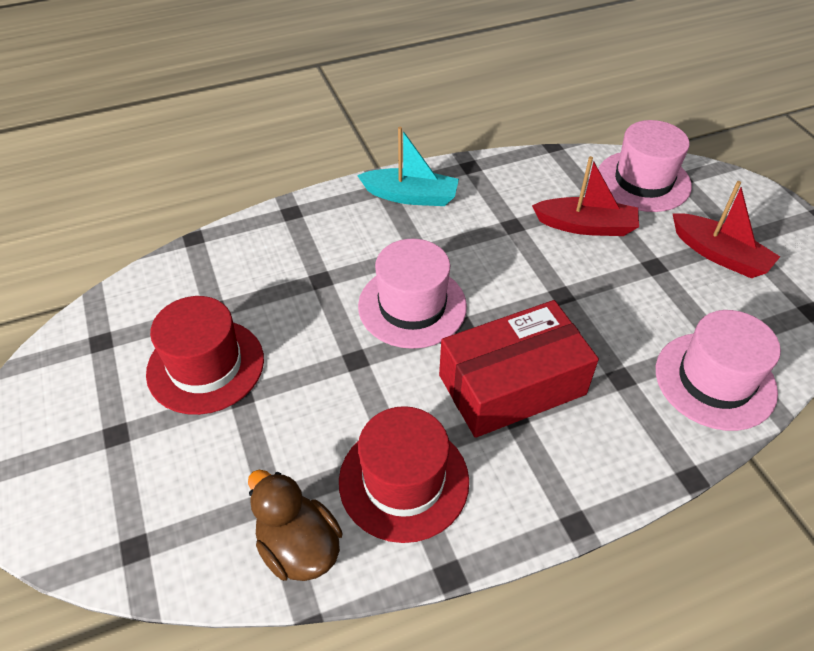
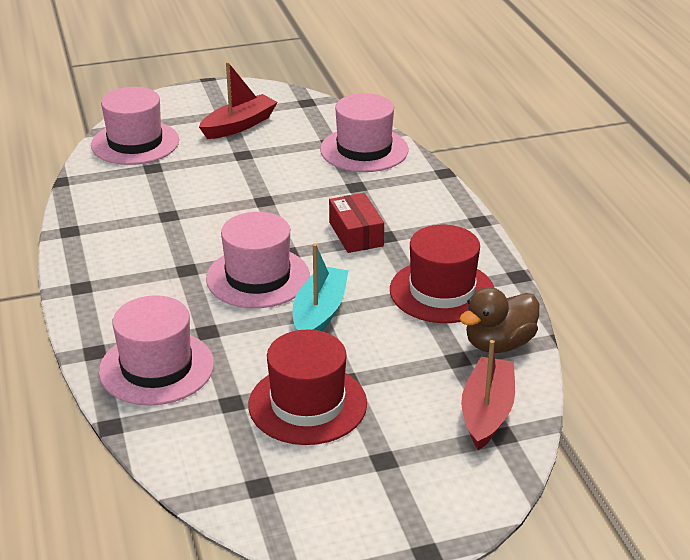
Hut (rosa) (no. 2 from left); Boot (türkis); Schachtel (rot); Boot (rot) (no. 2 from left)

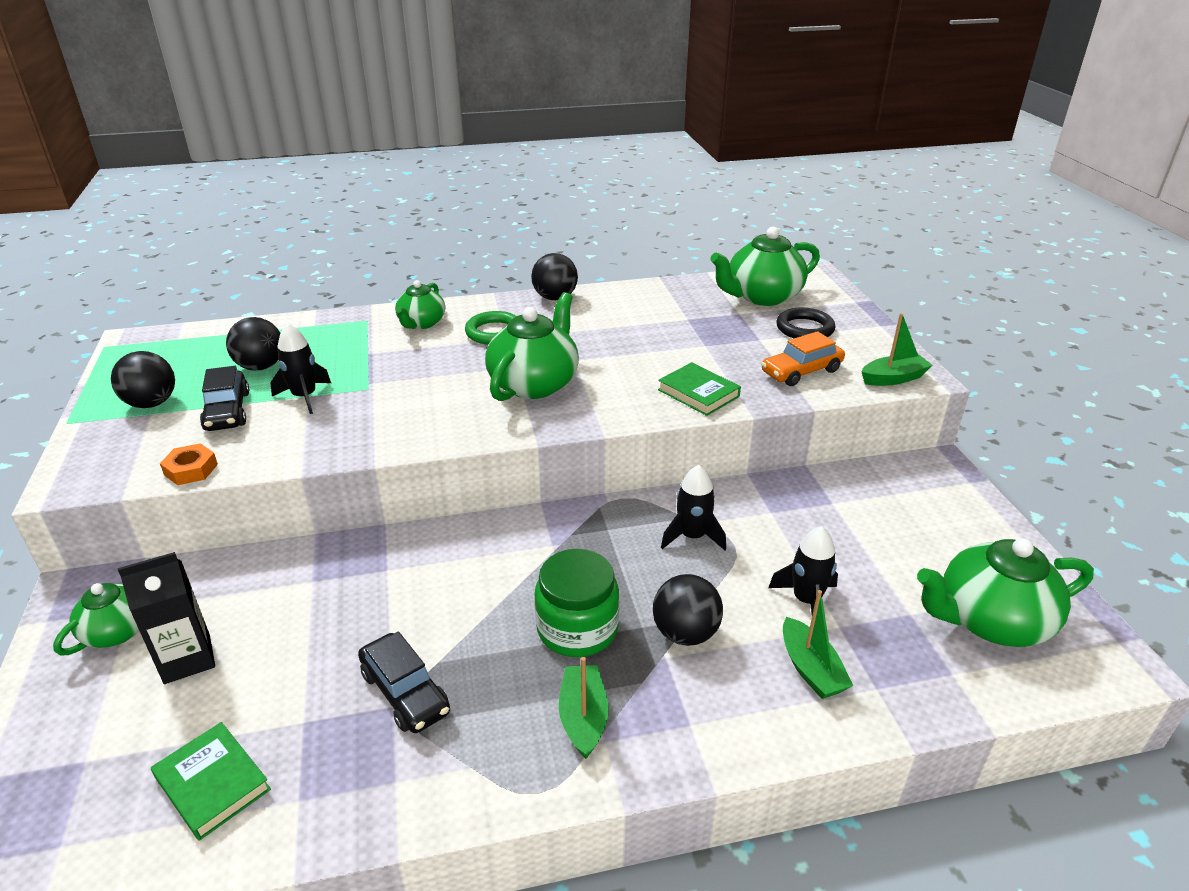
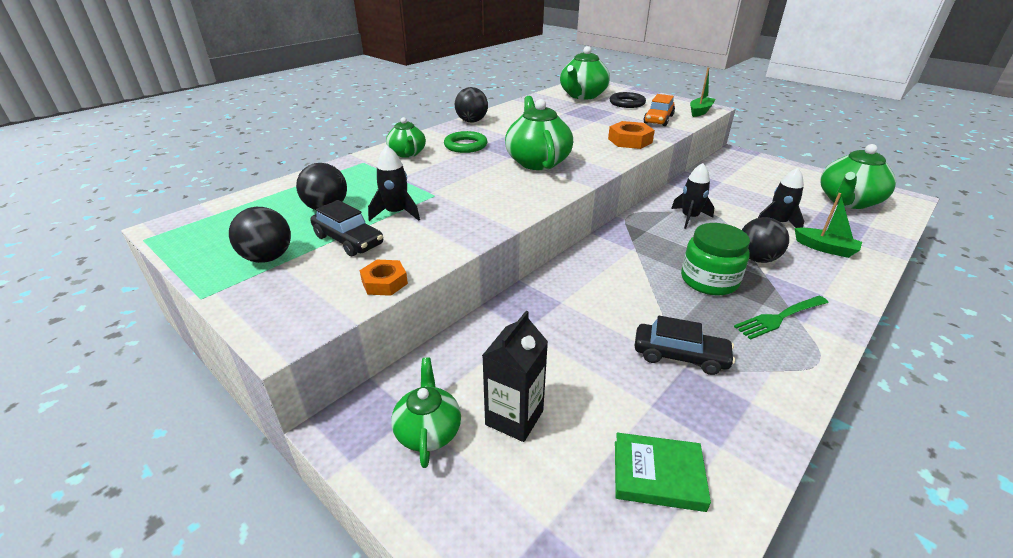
Sechskantmutter (orange) (no. 2 from left); Gabel (grün)

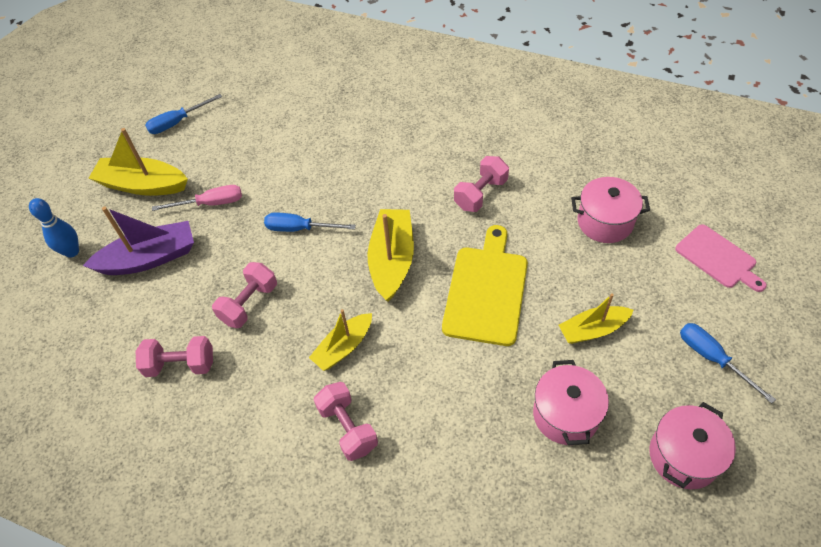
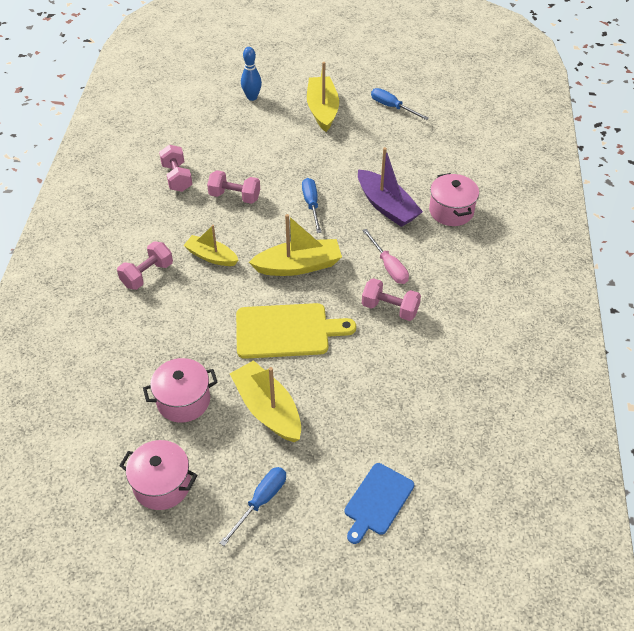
Boot (gelb) (no. 2 from left); Schneidebrett (blau); Boot (lila); Schraubenzieher (rosa); Kochtopf (rosa) (no. 3 from left)

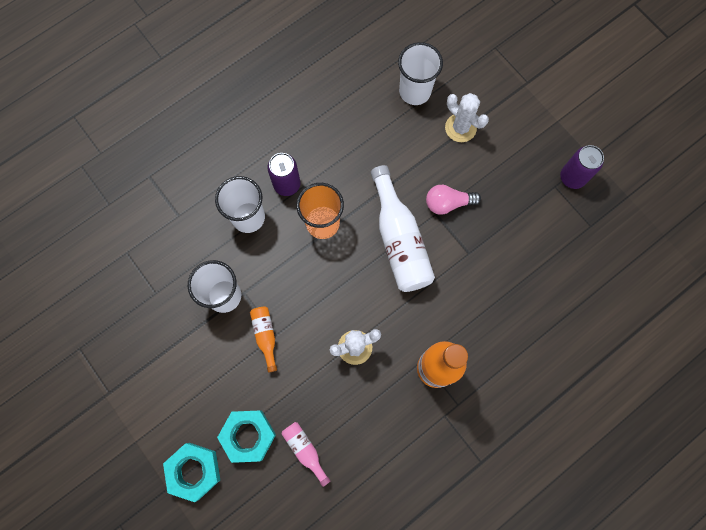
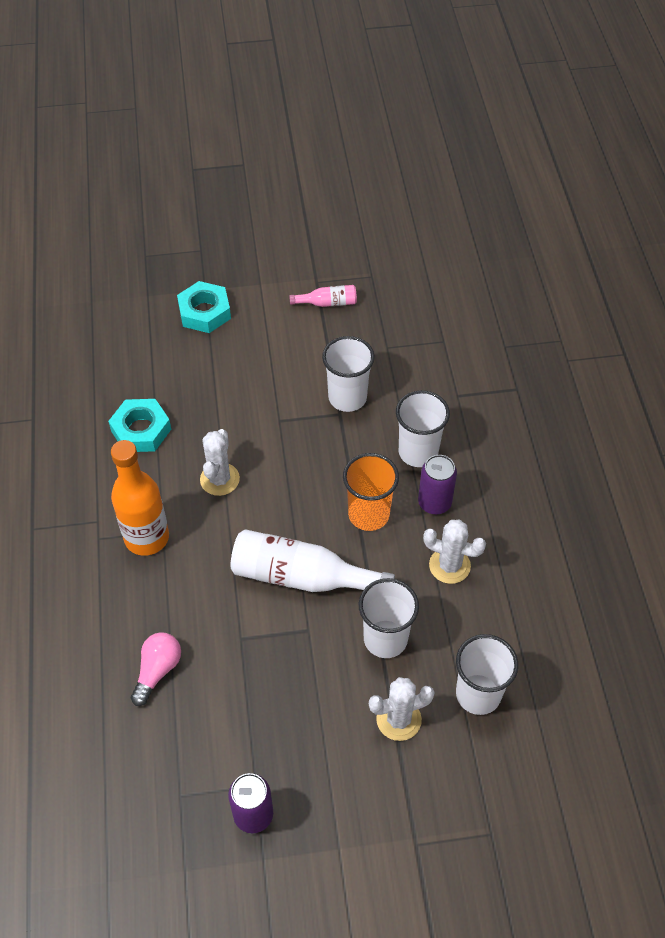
Sechskantmutter (türkis) (no. 1 from left); Glühbirne (rosa); Flasche (rosa); Becher (weiß) (no. 2 from left); Kaktus (weiß) (no. 3 from left); Flasche (orange) (no. 1 from left in the first image)

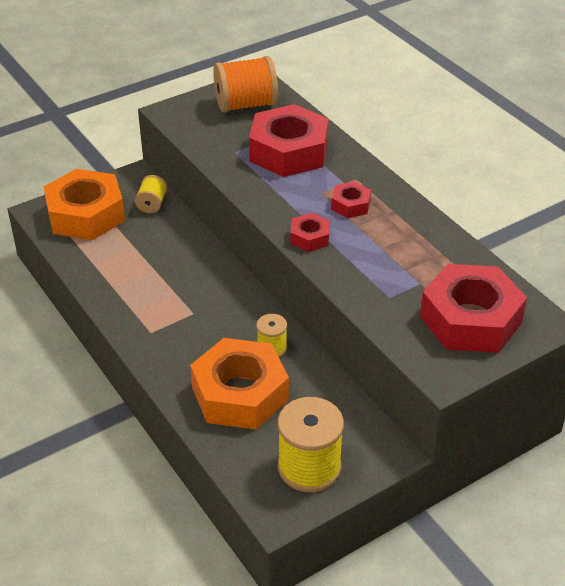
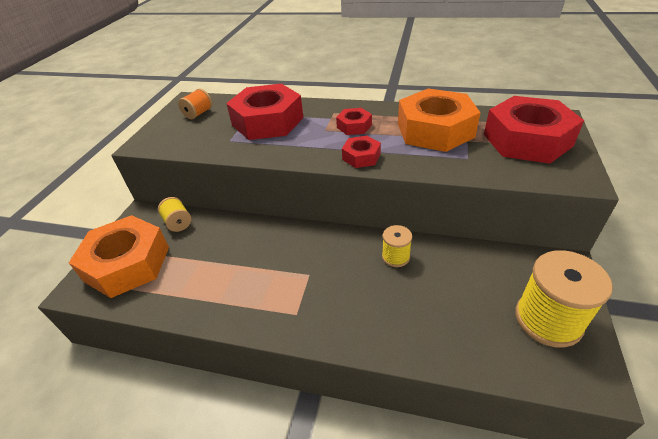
Garnrolle (orange); Sechskantmutter (orange) (no. 2 from left)

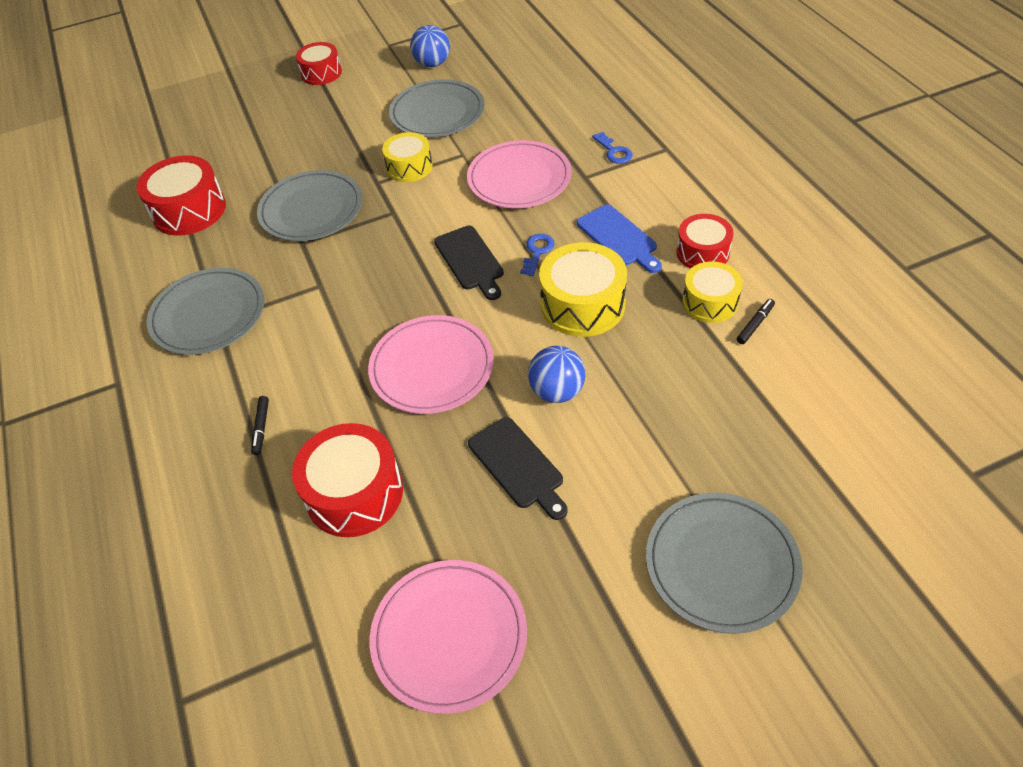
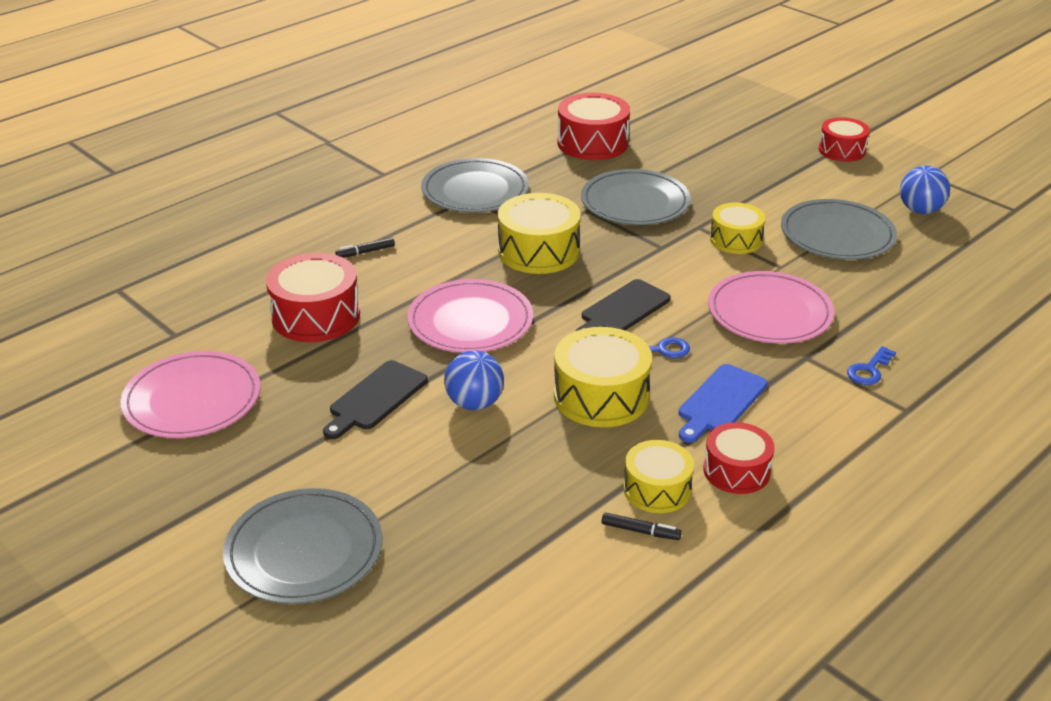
Trommel (gelb) (no. 1 from left)

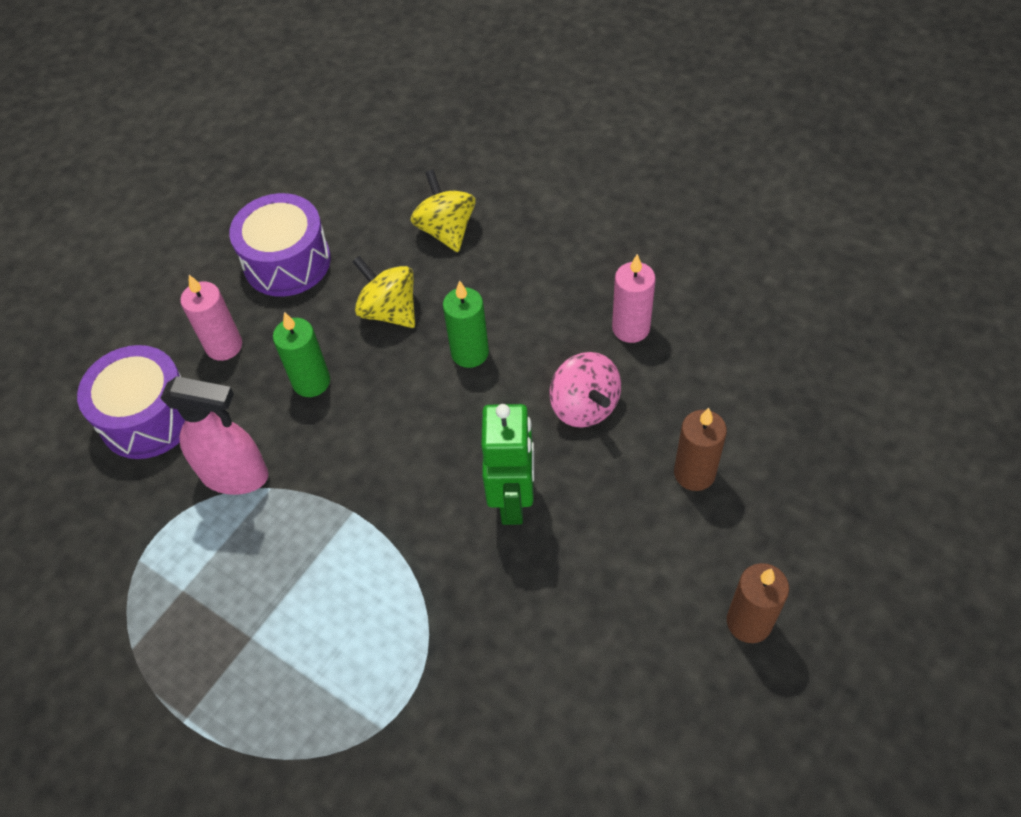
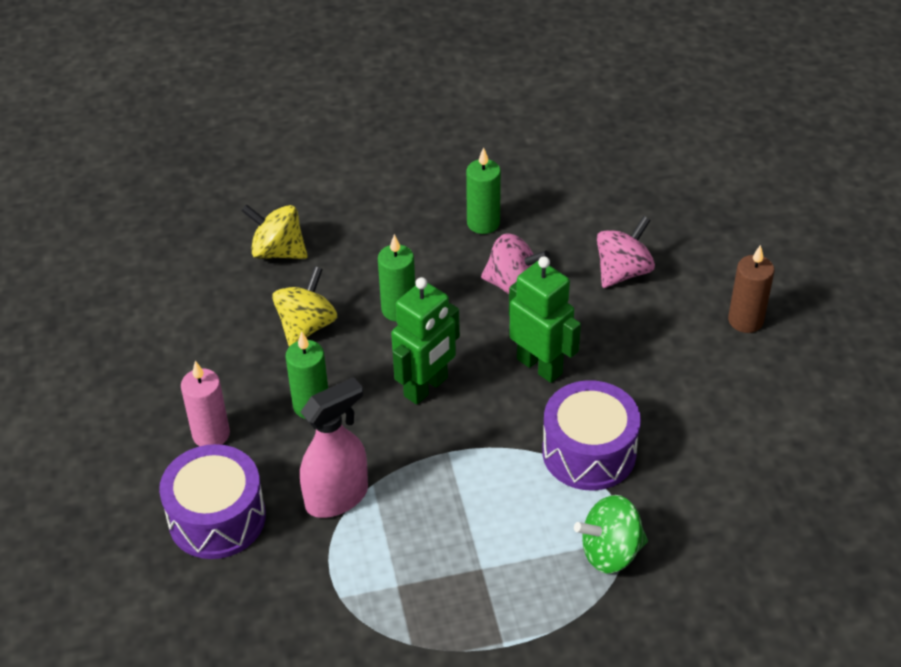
Kreisel (gelb) (no. 2 from left); Roboter (grün) (no. 1 from left); Kerze (grün) (no. 3 from left); Trommel (lila) (no. 2 from left); Kreisel (grün); Kreisel (rosa) (no. 2 from left)

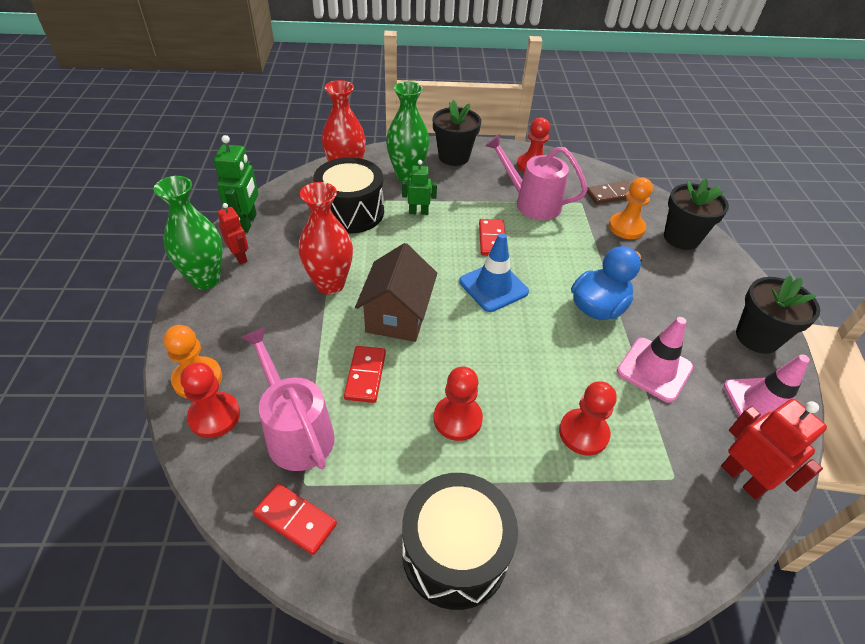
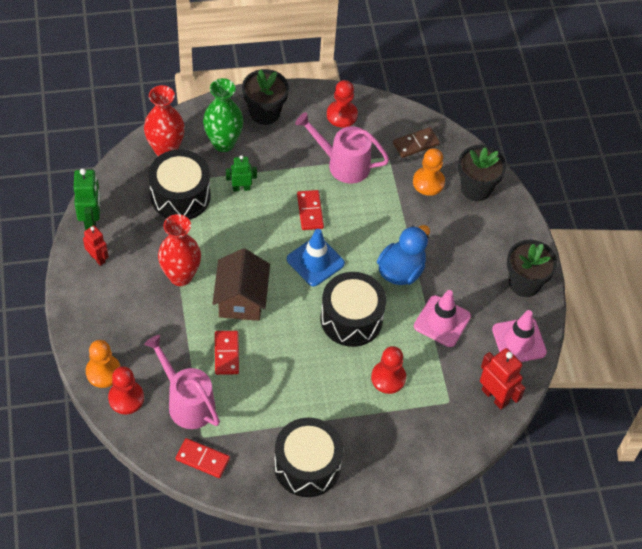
Trommel (schwarz) (no. 3 from left); Vase (grün) (no. 1 from left in the first image); Bauer (rot) (no. 2 from left in the first image)

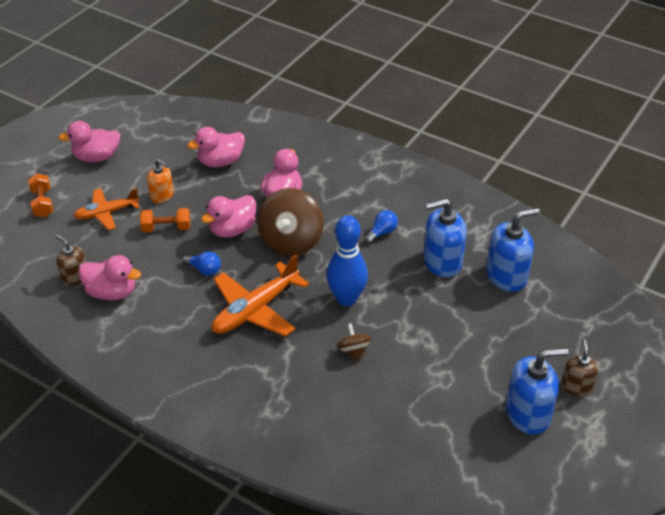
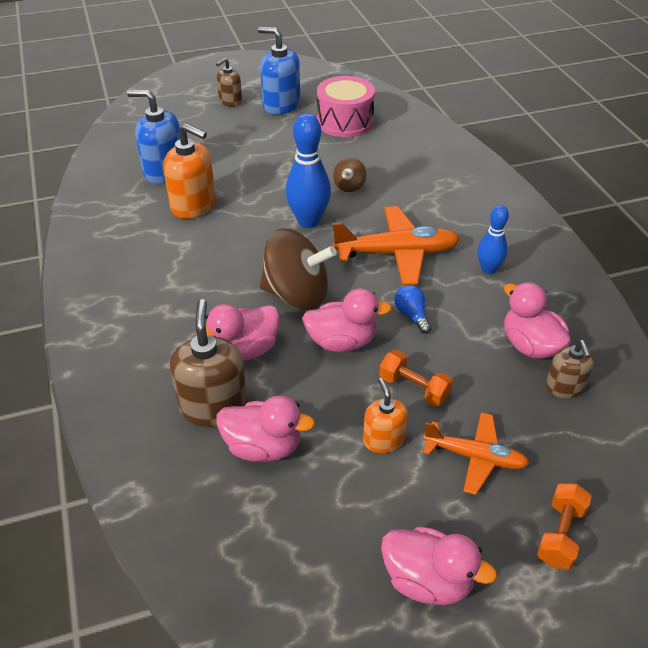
Seifenspender (orange) (no. 1 from left); Seifenspender (braun) (no. 1 from left); Kreisel (braun) (no. 1 from left); Trommel (rosa); Bowlingkegel (blau) (no. 2 from left); Glühbirne (blau) (no. 2 from left in the first image)

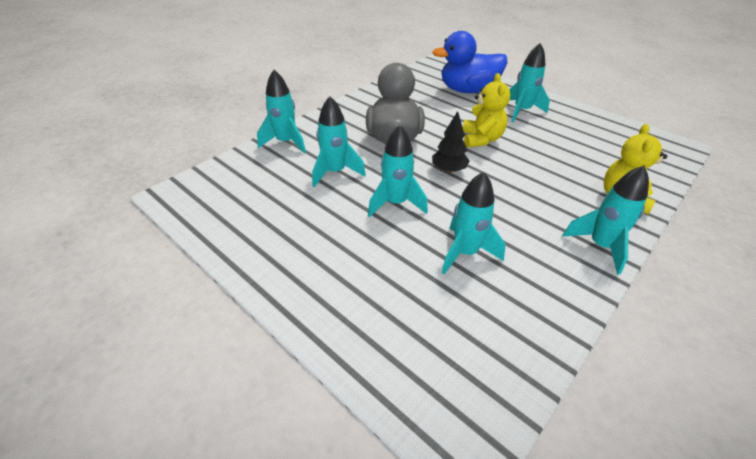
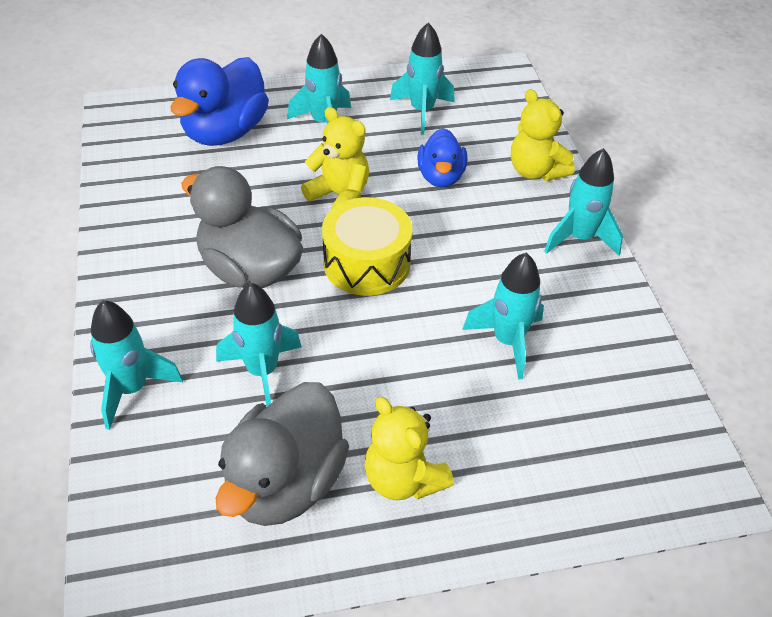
Ente (grau) (no. 2 from left); Trommel (gelb); Teddybär (gelb) (no. 2 from left); Rakete (türkis) (no. 4 from left); Ente (blau) (no. 2 from left)

